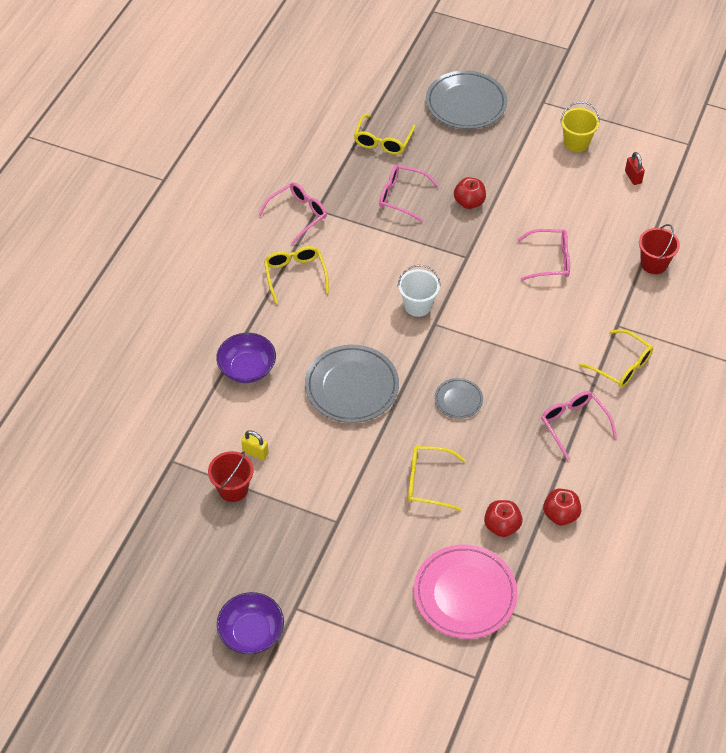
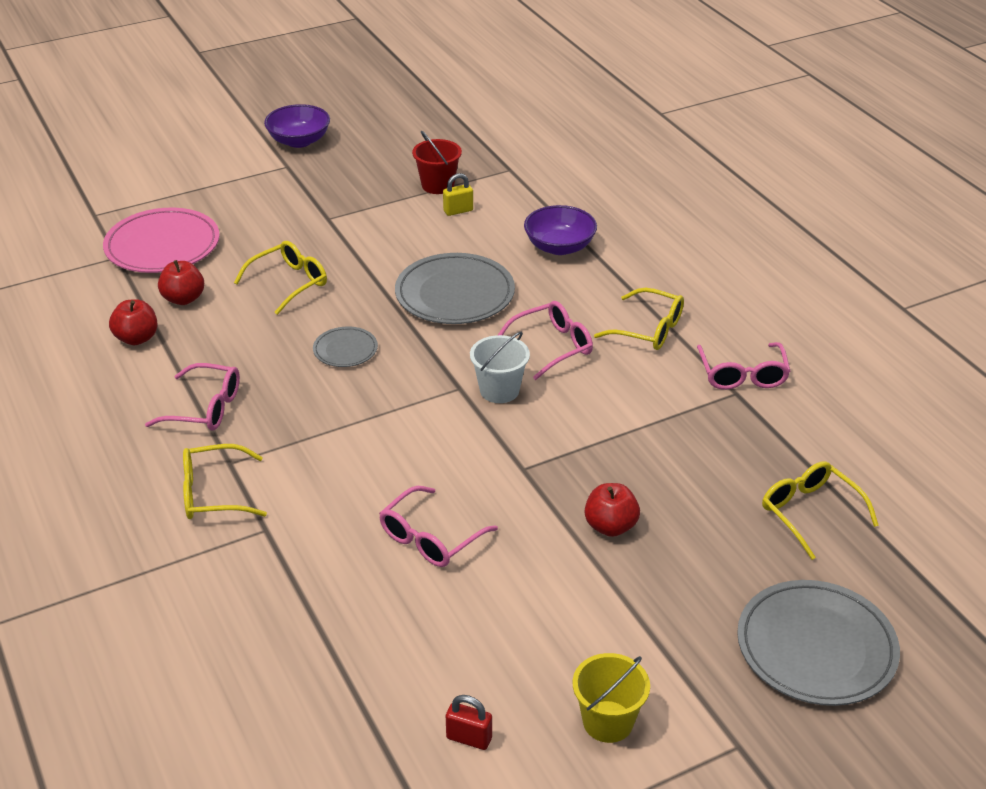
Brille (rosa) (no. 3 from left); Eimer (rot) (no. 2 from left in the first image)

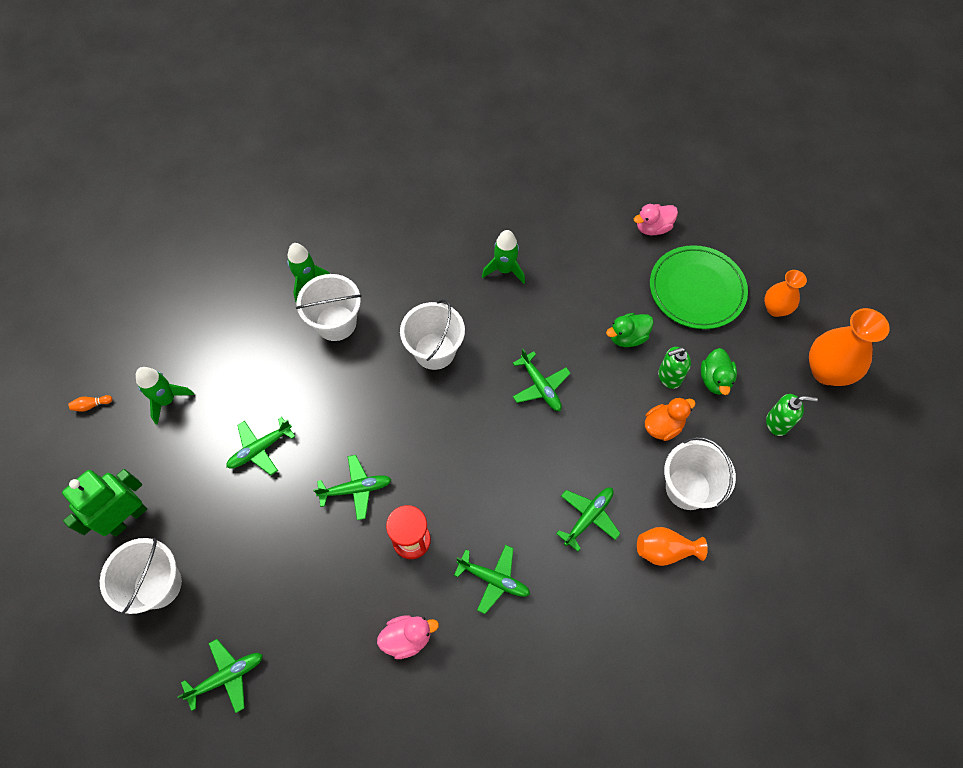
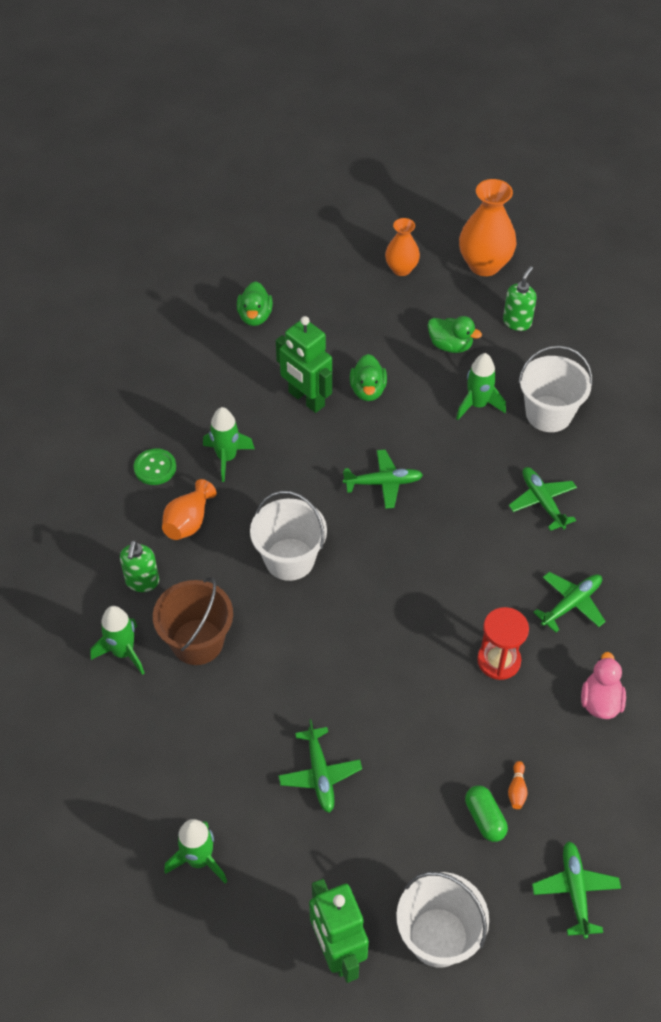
Seifenspender (grün) (no. 1 from left); Knopf (grün); Eimer (braun); Vase (orange) (no. 1 from left); Ente (grün) (no. 1 from left); Roboter (grün) (no. 1 from left); Rakete (grün) (no. 4 from left); Kapsel (grün); Bowlingkegel (orange); Flugzeug (grün) (no. 3 from left in the first image); Teller (grün)

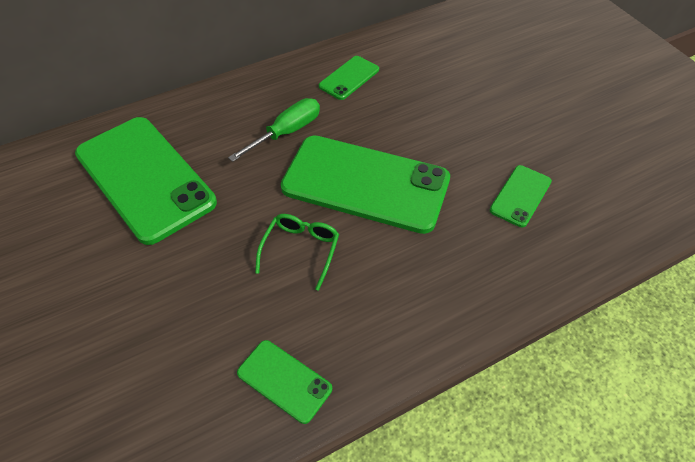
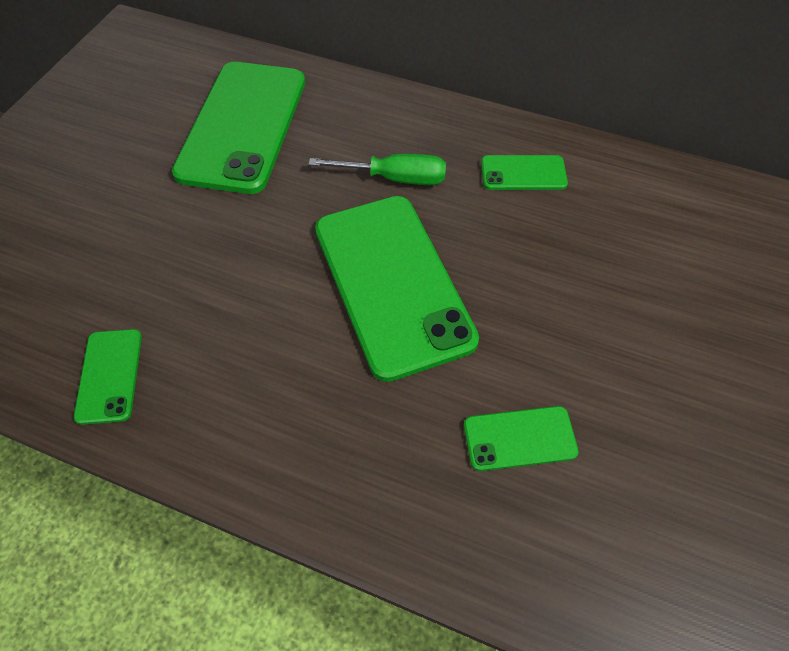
Brille (grün)

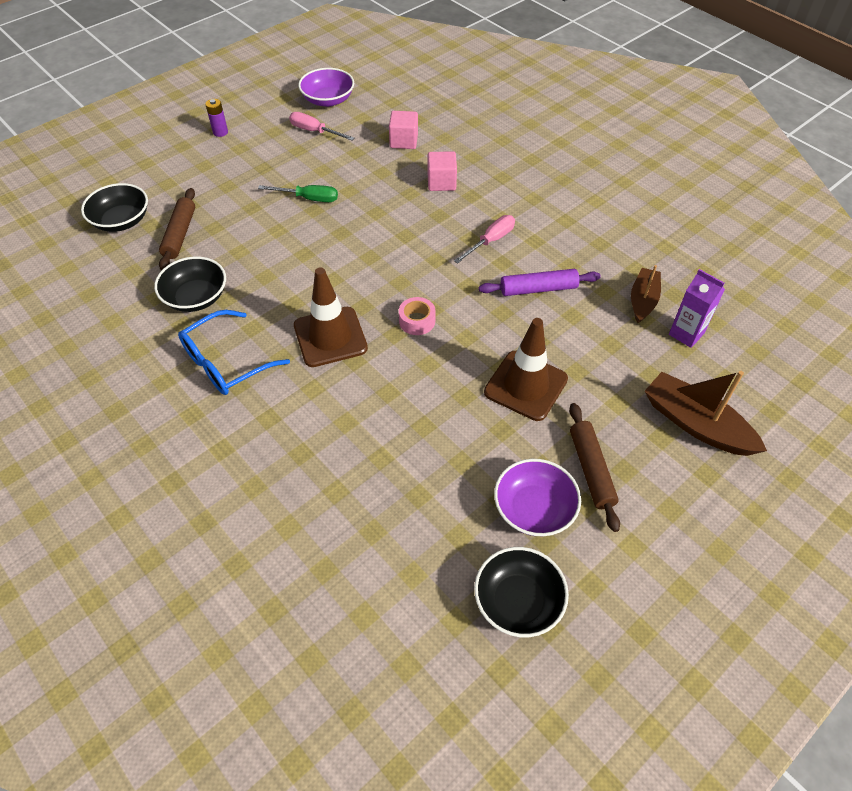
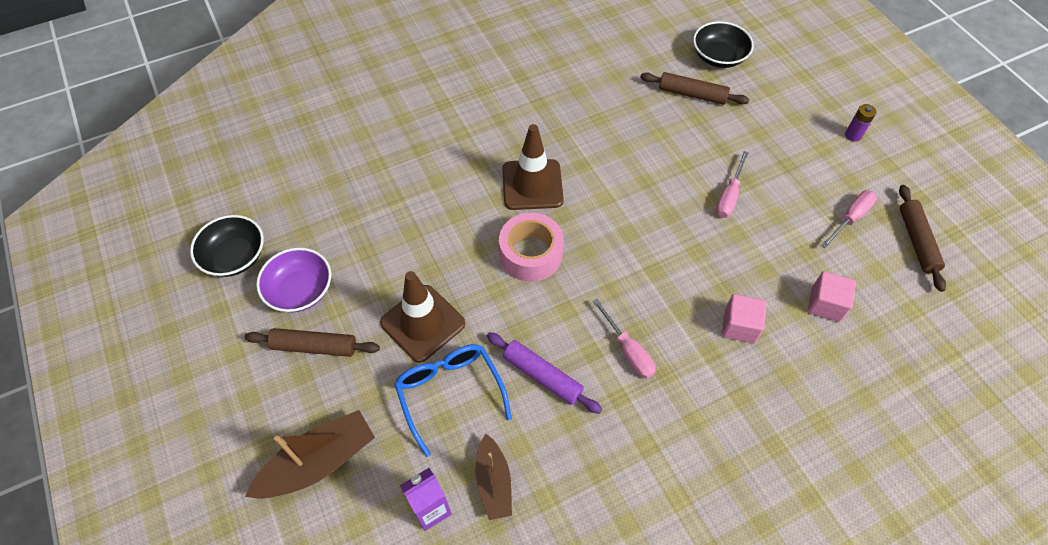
Brille (blau); Boot (braun) (no. 2 from left); Nudelholz (lila); Klebeband (rosa); Schraubenzieher (rosa) (no. 2 from left); Nudelholz (braun) (no. 3 from left); Schüssel (schwarz) (no. 2 from left in the first image)

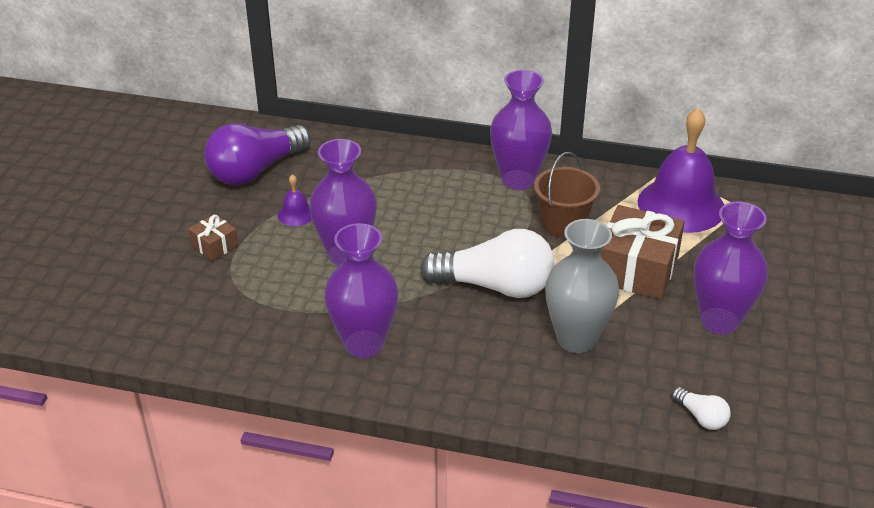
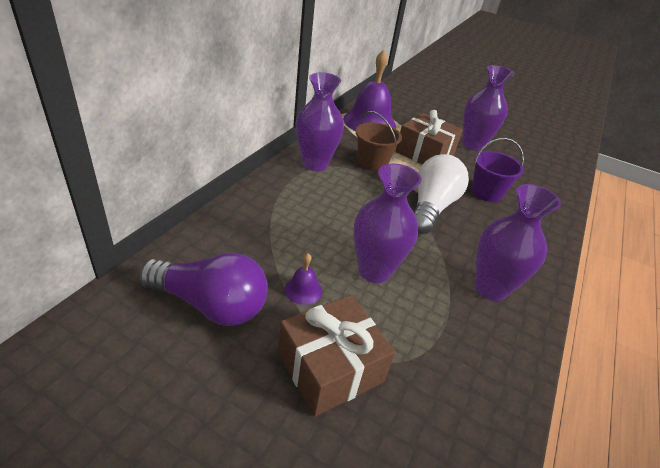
Glühbirne (lila); Geschenk (braun) (no. 1 from left); Eimer (lila); Glühbirne (weiß) (no. 2 from left in the first image)

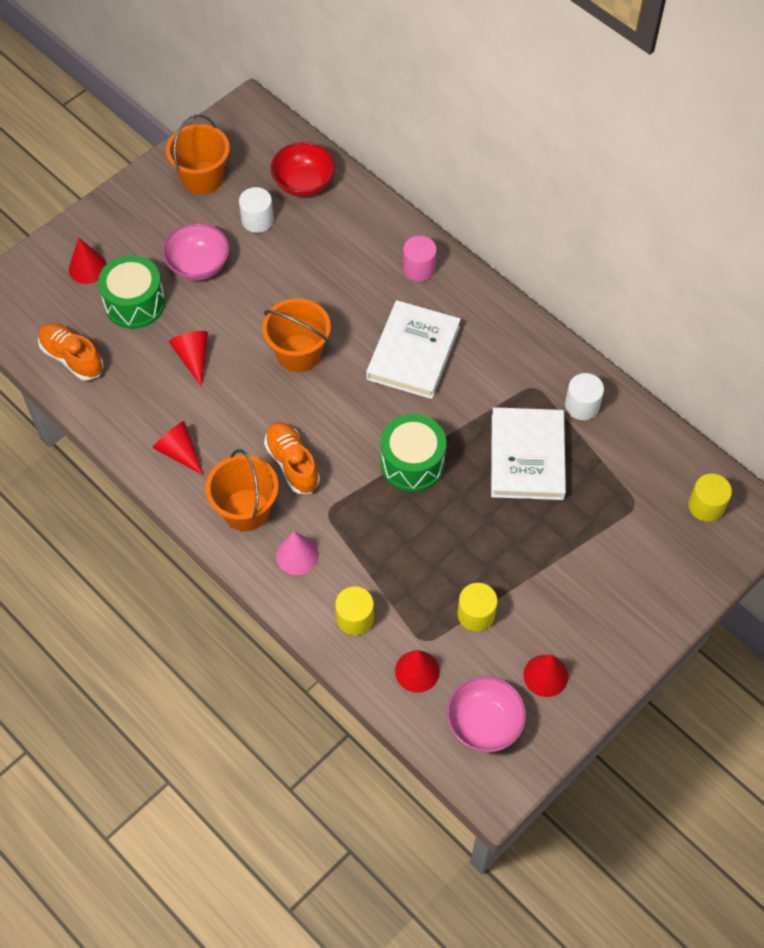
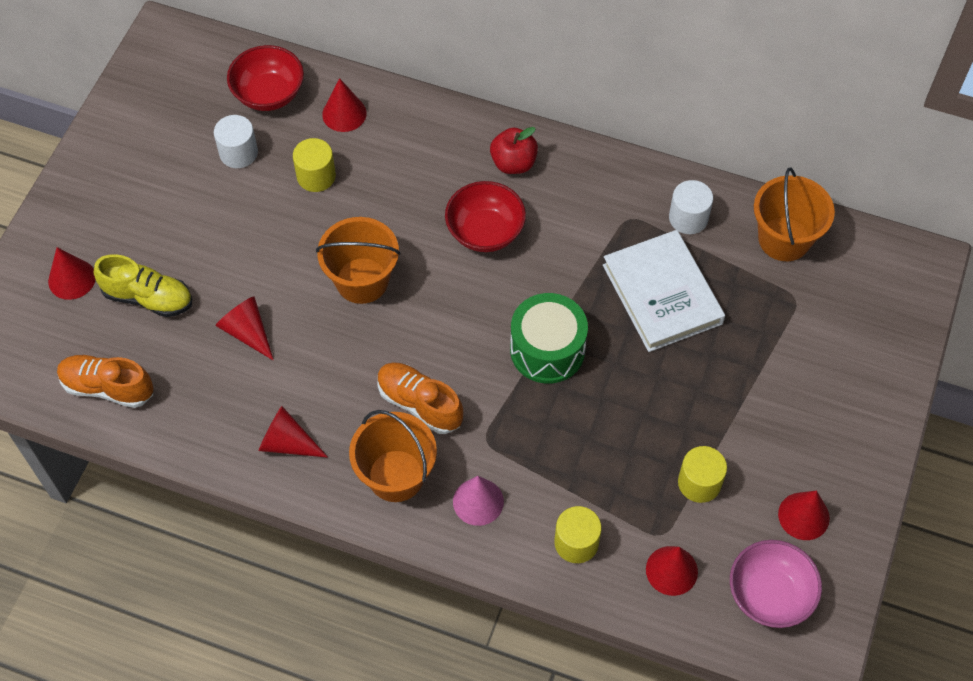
Schuh (gelb); Vollzylinder (gelb) (no. 1 from left); Kegel (rot) (no. 4 from left); Schüssel (rot) (no. 2 from left); Apfel (rot); Eimer (orange) (no. 3 from left); Schüssel (rosa) (no. 1 from left in the first image); Vollzylinder (rosa)

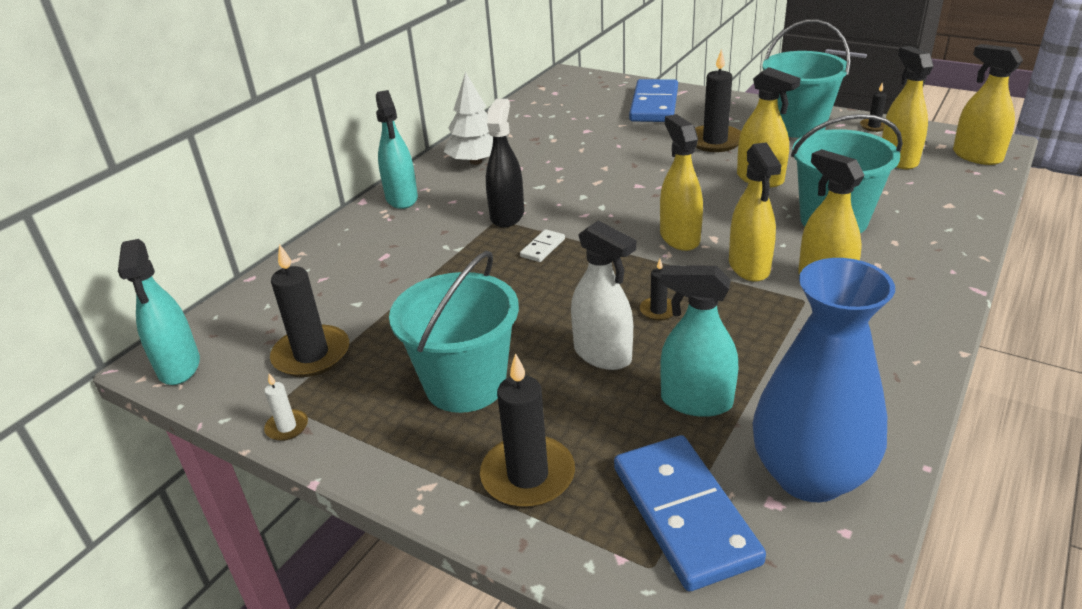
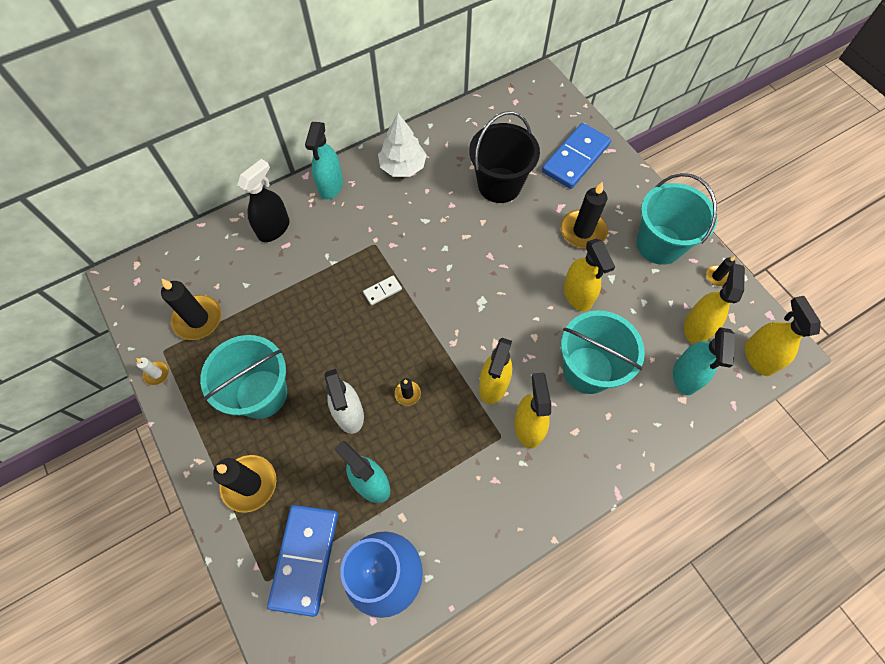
Sprühflasche (schwarz); Eimer (schwarz); Sprühflasche (türkis) (no. 3 from left); Sprühflasche (gelb) (no. 1 from left in the first image)

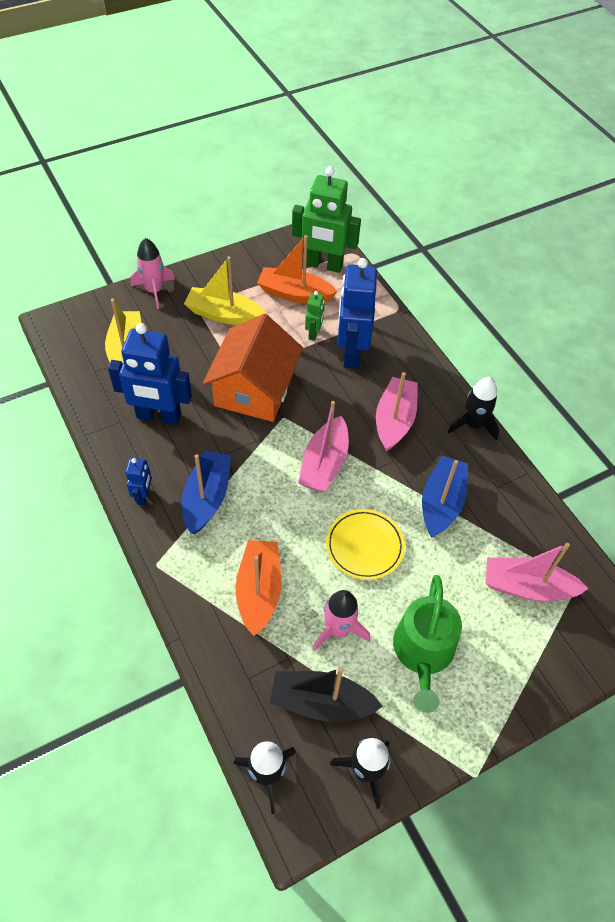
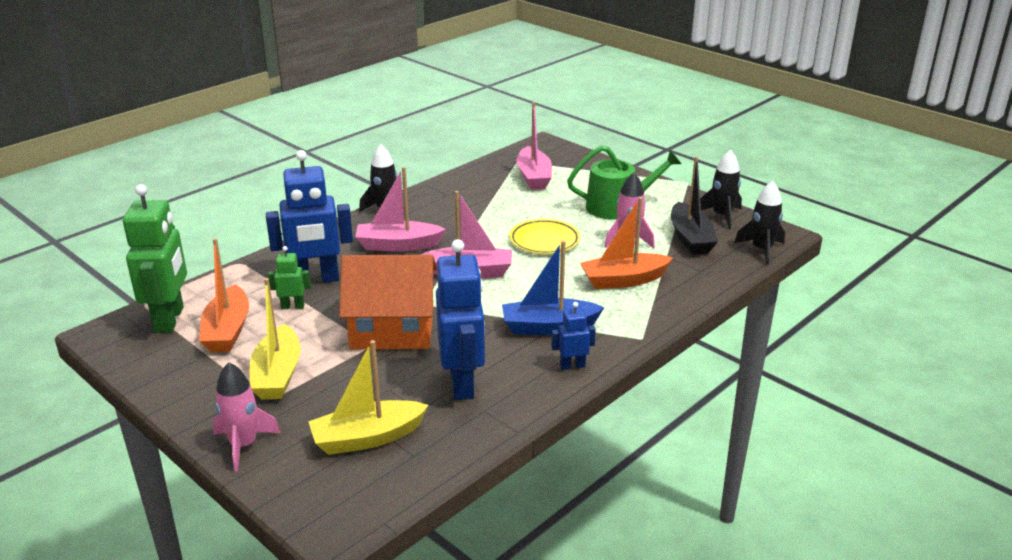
Boot (blau) (no. 2 from left in the first image)

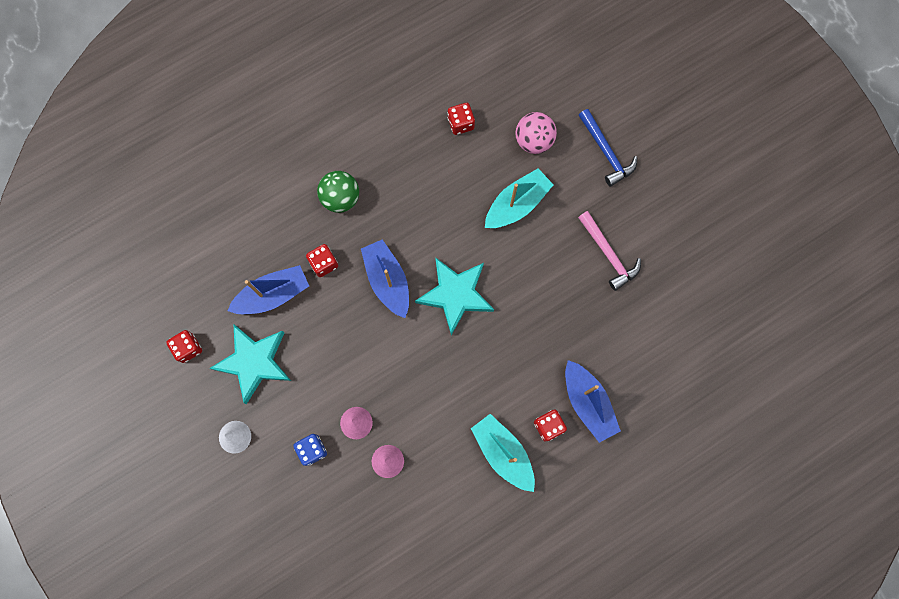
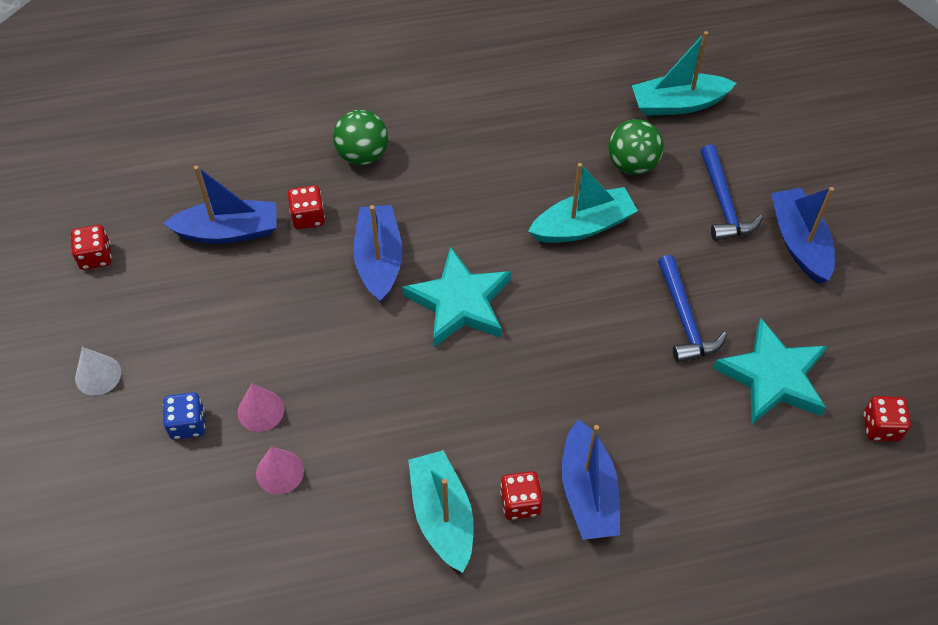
Ball (grün) (no. 2 from left); Boot (türkis) (no. 3 from left); Hammer (blau) (no. 1 from left); Stern (türkis) (no. 2 from left); Boot (blau) (no. 4 from left); Spielwürfel (rot) (no. 4 from left)

